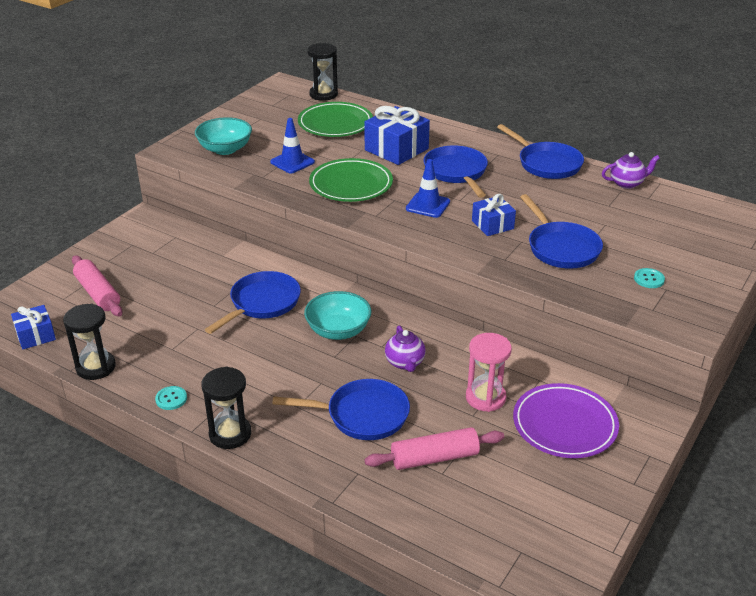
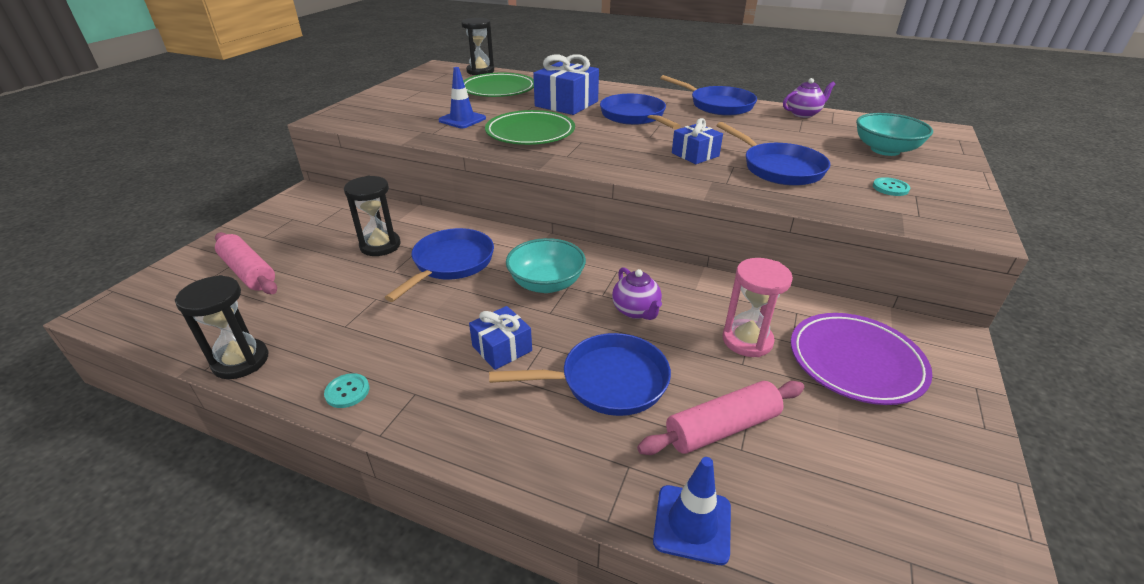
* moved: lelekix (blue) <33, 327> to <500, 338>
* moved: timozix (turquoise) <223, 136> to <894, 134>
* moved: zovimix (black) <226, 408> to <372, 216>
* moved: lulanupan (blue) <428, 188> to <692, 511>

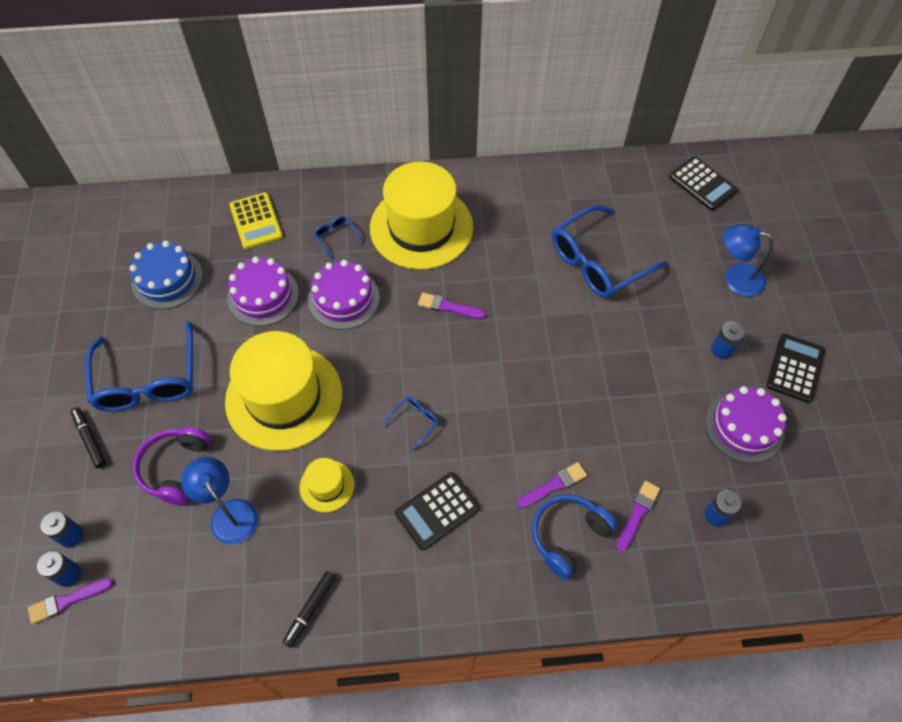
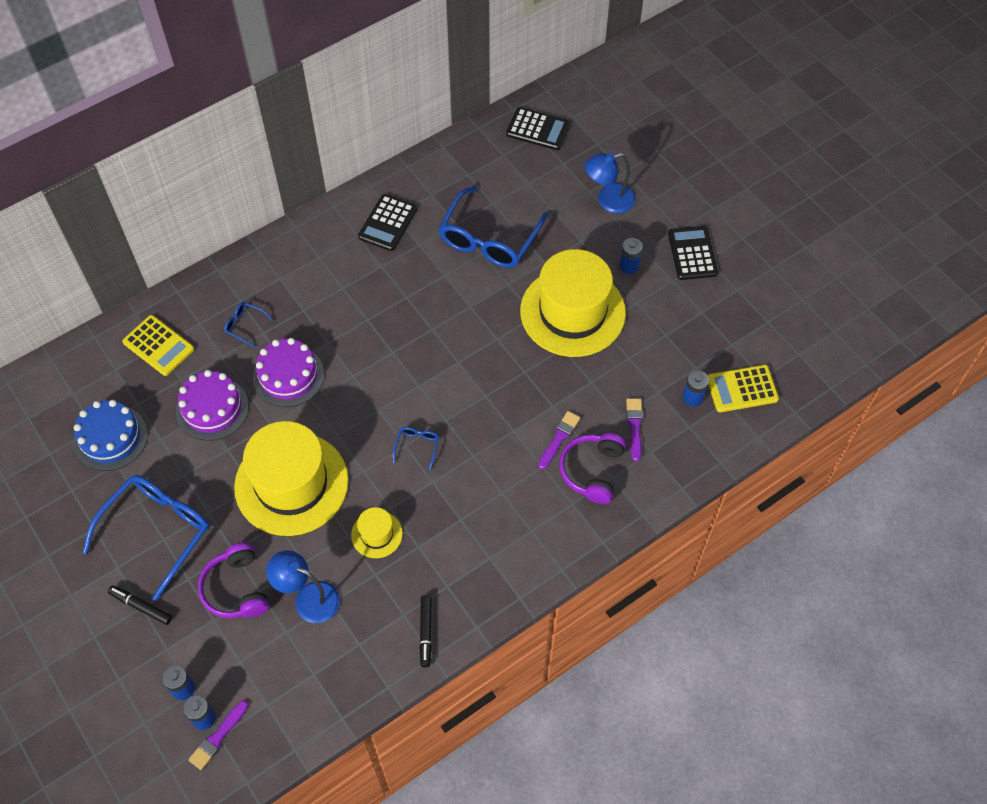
* turned: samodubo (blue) <139, 366> = <146, 538> 105 degrees counterclockwise
* moved: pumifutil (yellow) <421, 215> to <573, 303>
* moved: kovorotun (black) <437, 511> to <387, 222>
* removed: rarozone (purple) <452, 305>
* recoloured: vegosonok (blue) <574, 537> to vegosonok (purple) <592, 468>
* removed: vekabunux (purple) <746, 424>
* added: kovorotun (yellow) <743, 388>

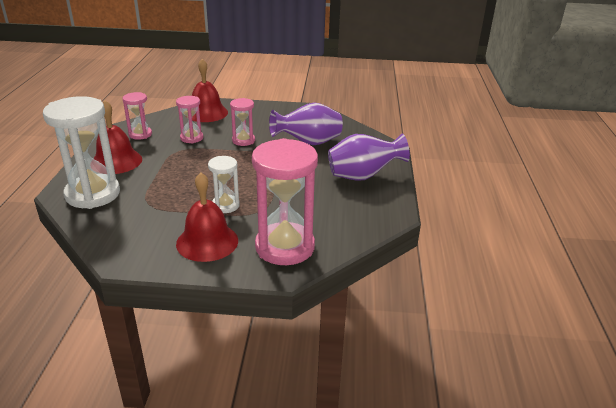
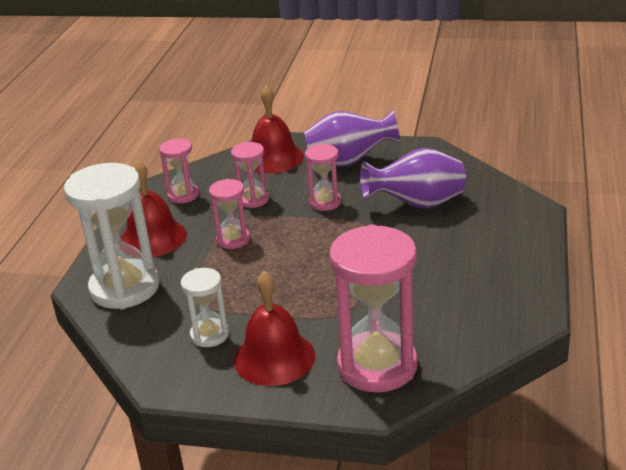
* moved: zovimix (white) <224, 184> to <205, 307>
* moved: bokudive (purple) <369, 157> to <352, 138>
* added: zovimix (pink) <229, 214>

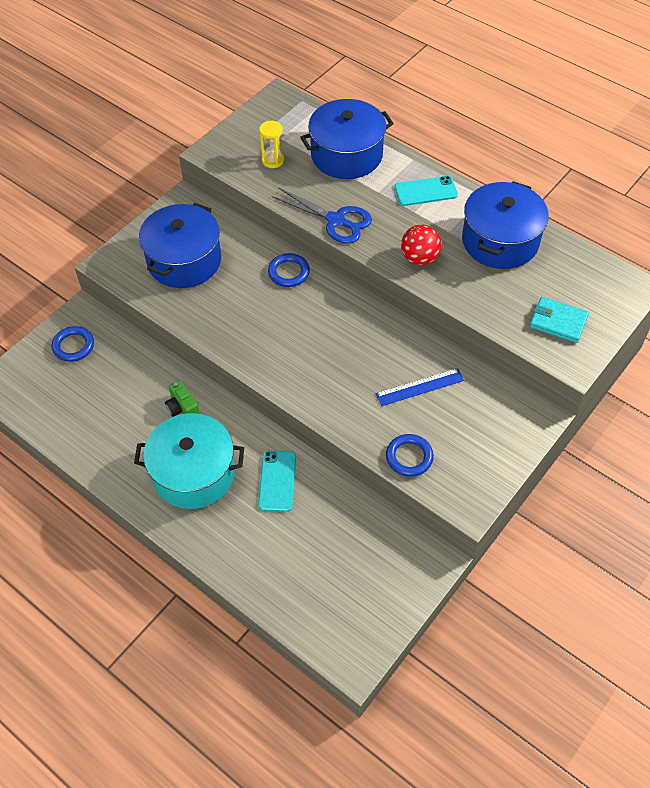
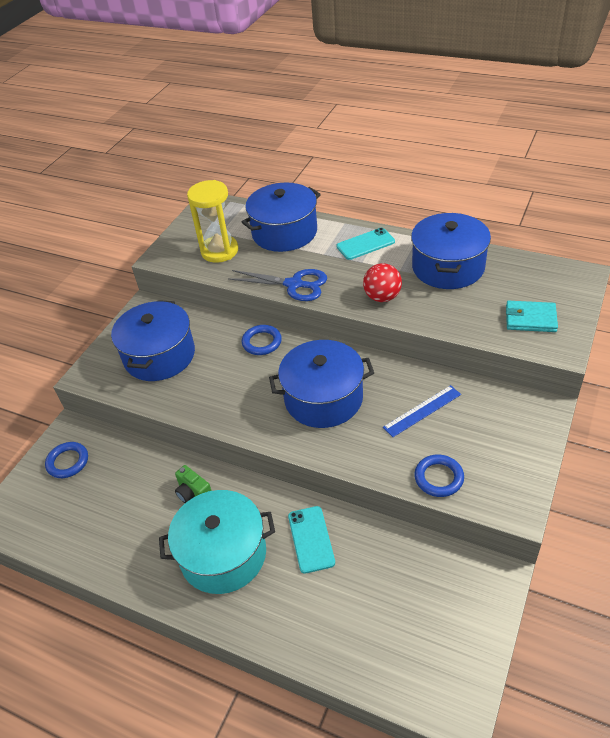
* resized: zovimix (yellow) <271, 144> = <212, 221> x1.81
* added: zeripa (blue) <321, 384>

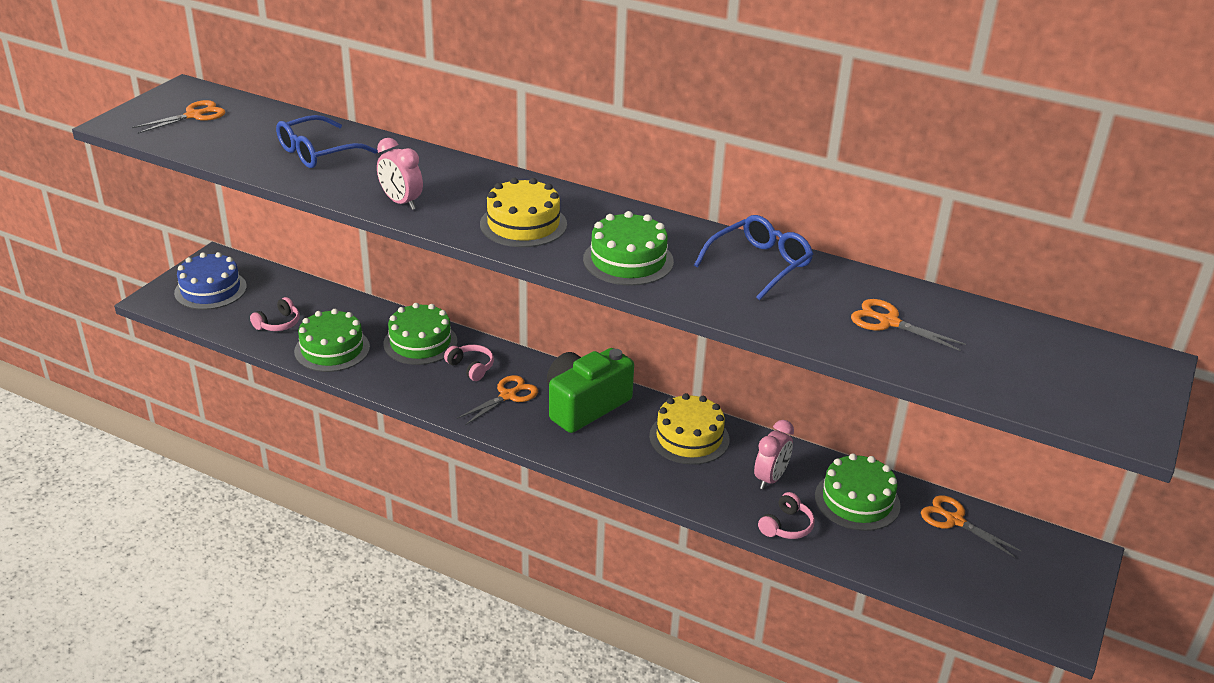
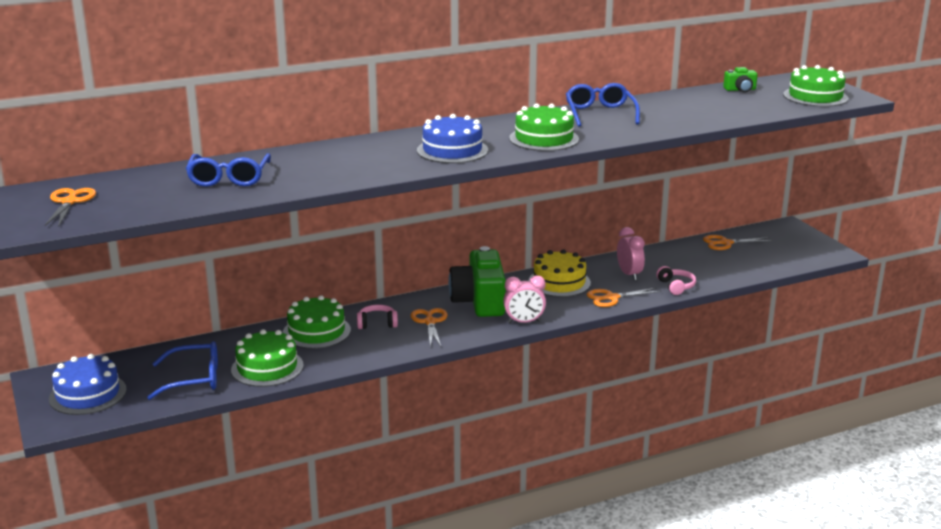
* replaced: vegosonok (pink) <275, 314> to samodubo (blue) <182, 370>
* moved: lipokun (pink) <400, 174> to <524, 299>
* recoloured: vekabunux (yellow) <523, 212> to vekabunux (blue) <452, 138>
* moved: vekabunux (green) <858, 492> to <816, 86>
* moved: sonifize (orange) <908, 325> to <624, 297>
* added: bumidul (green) <740, 80>

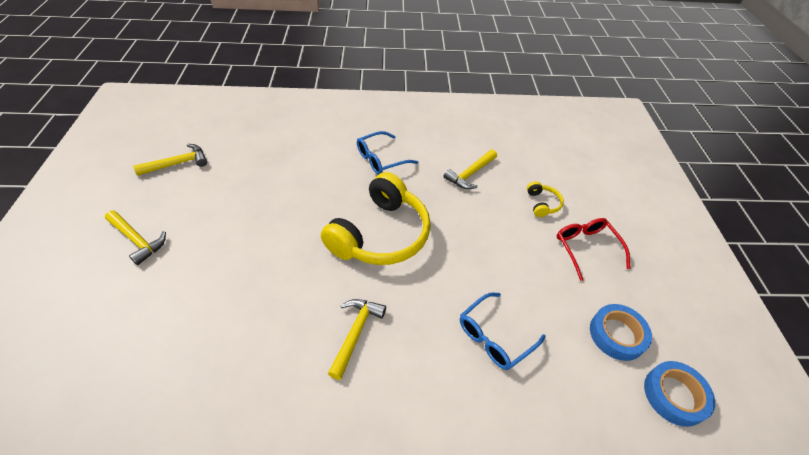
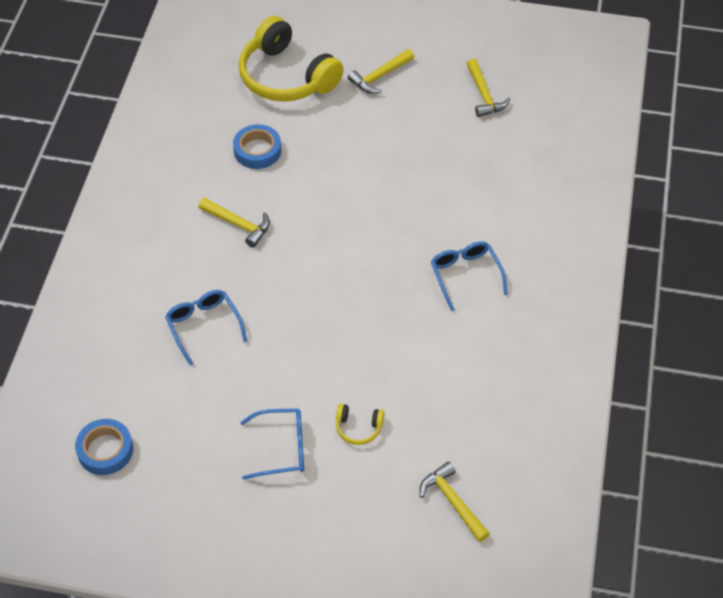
* moved: vegosonok (yellow) <376, 218> to <291, 59>
* moved: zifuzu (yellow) <470, 169> to <455, 501>
* recoloured: samodubo (red) <593, 249> to samodubo (blue) <272, 444>
* moved: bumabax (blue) <621, 332> to <257, 146>

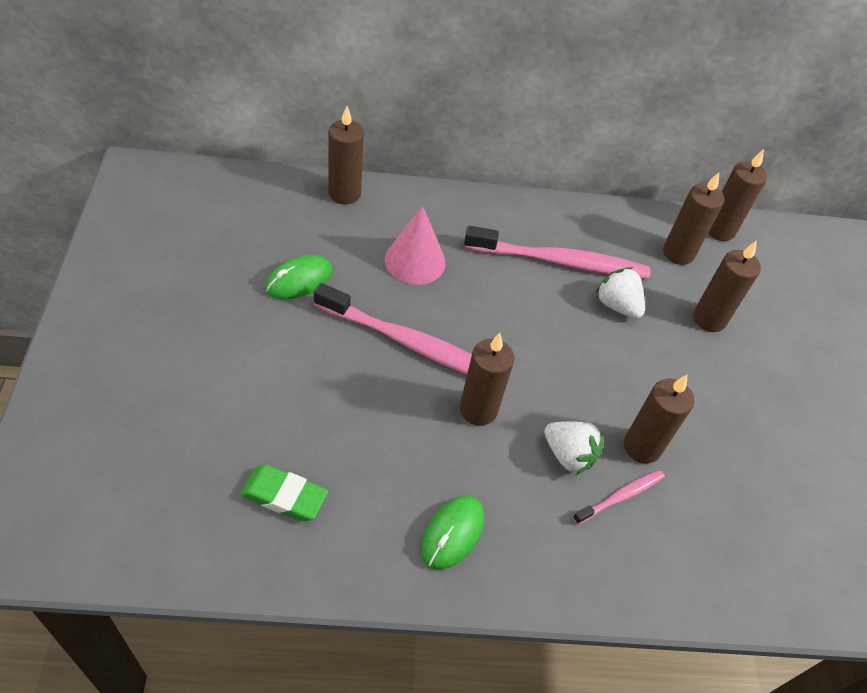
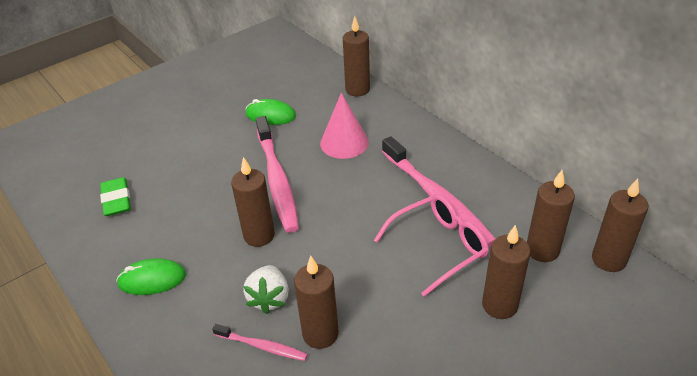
* replaced: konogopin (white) <620, 293> to samodubo (pink) <431, 245>

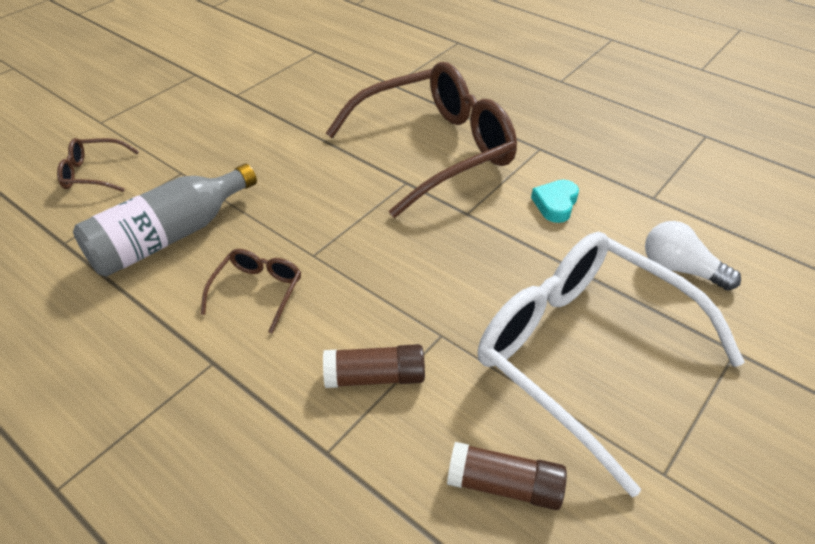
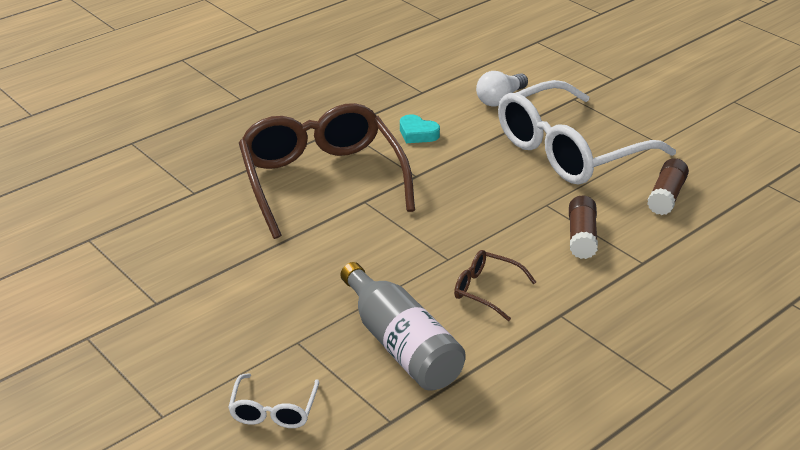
* recoloured: samodubo (brown) <98, 165> to samodubo (white) <273, 400>

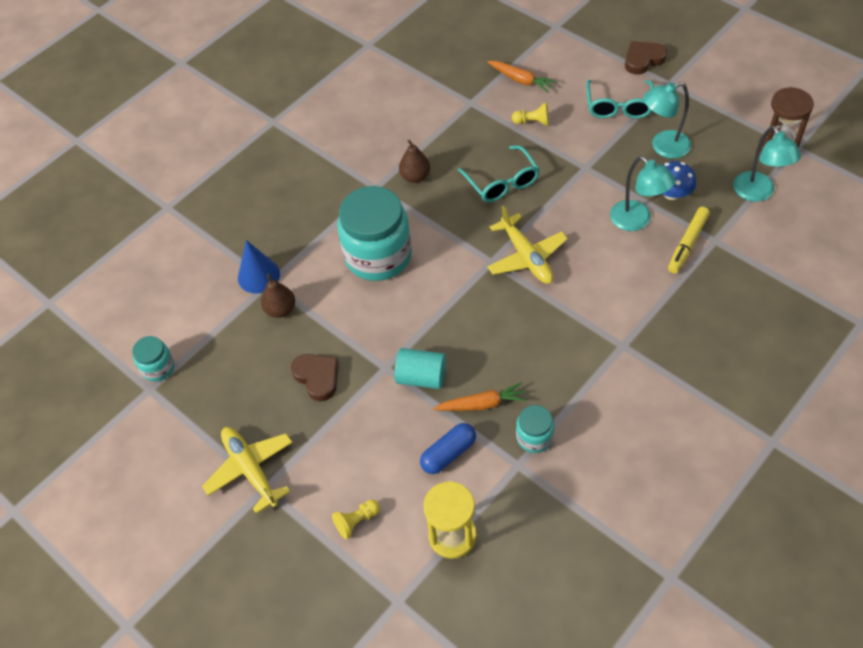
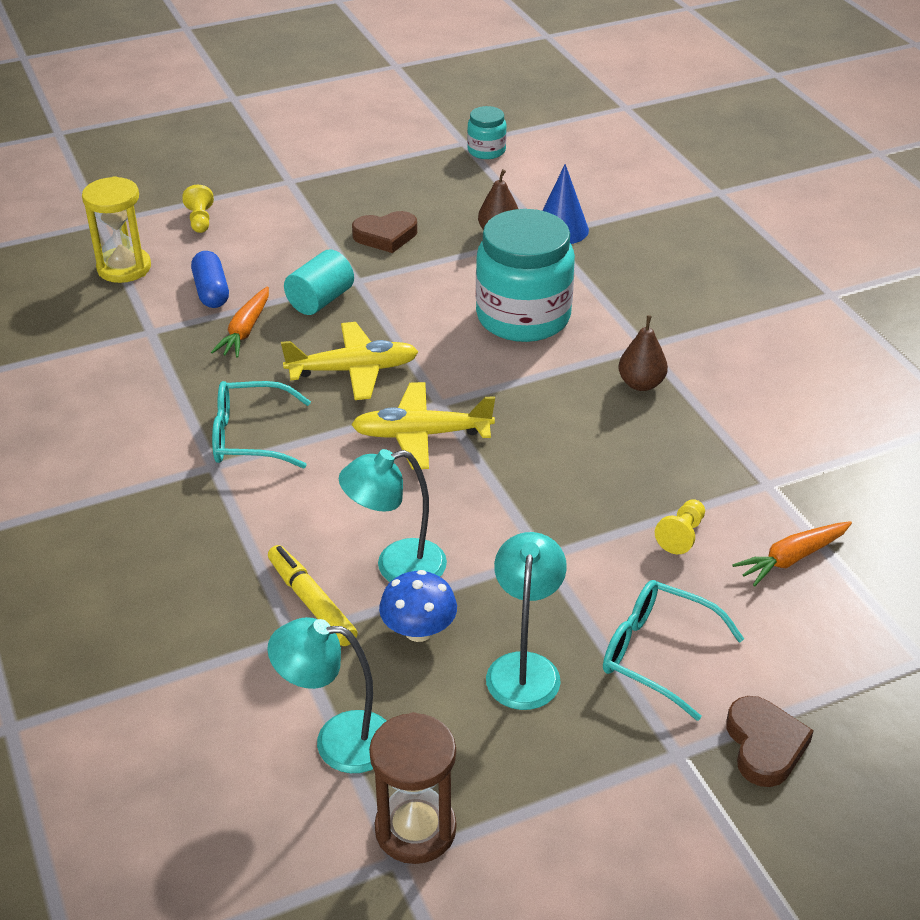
* moved: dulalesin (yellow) <247, 470> to <350, 361>
* moved: samodubo (turquoise) <499, 173> to <261, 425>
* removed: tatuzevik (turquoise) <535, 429>

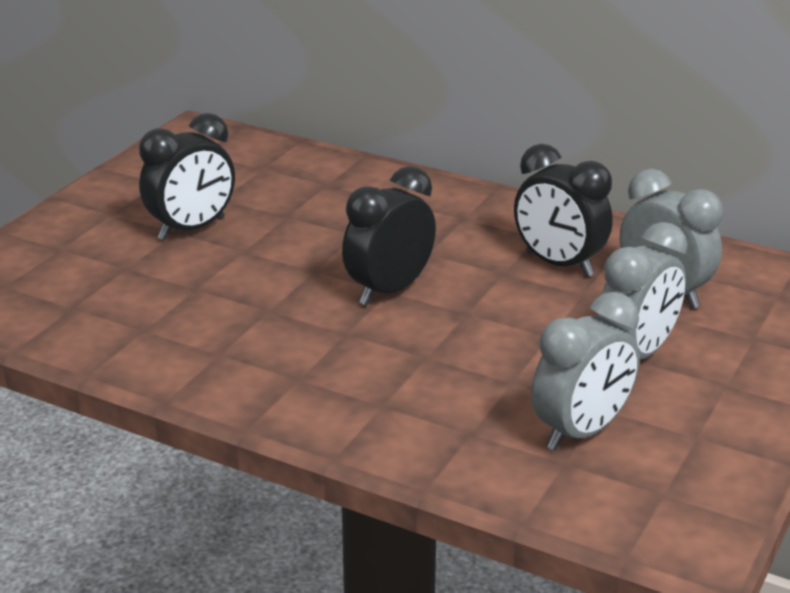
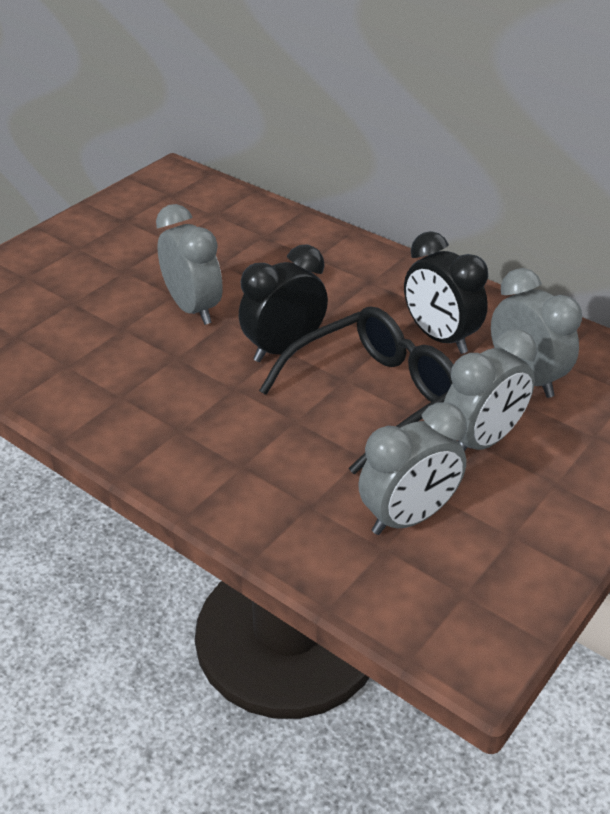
* removed: lipokun (black) <187, 176>
* added: lipokun (grey) <189, 264>
* added: samodubo (black) <356, 390>

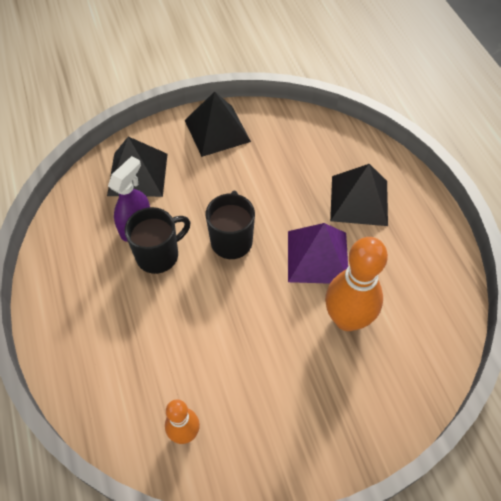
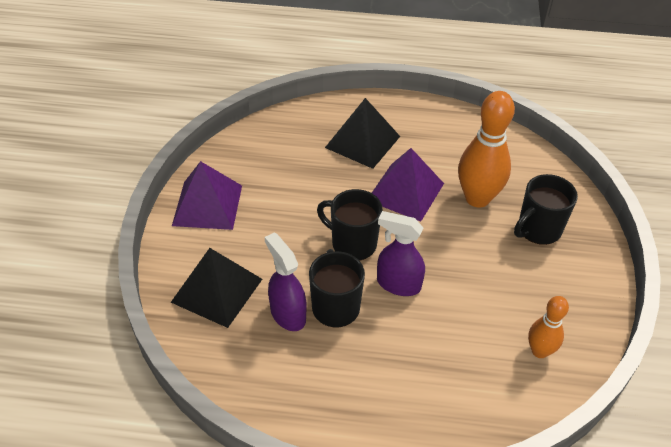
* recoloured: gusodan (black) <218, 124> to gusodan (purple) <207, 195>
* added: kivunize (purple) <401, 253>
* added: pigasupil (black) <546, 209>

